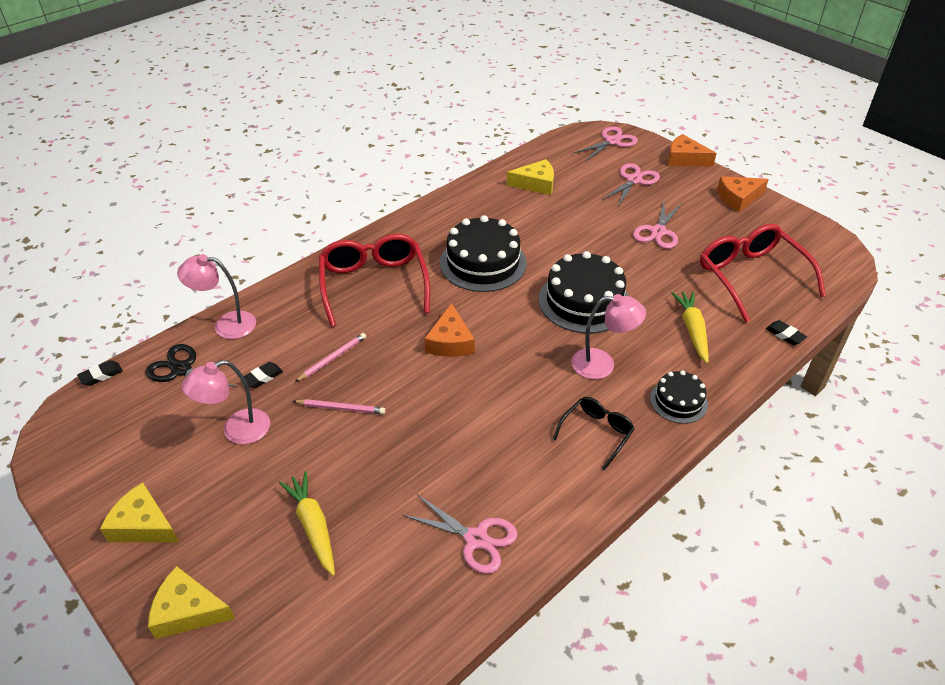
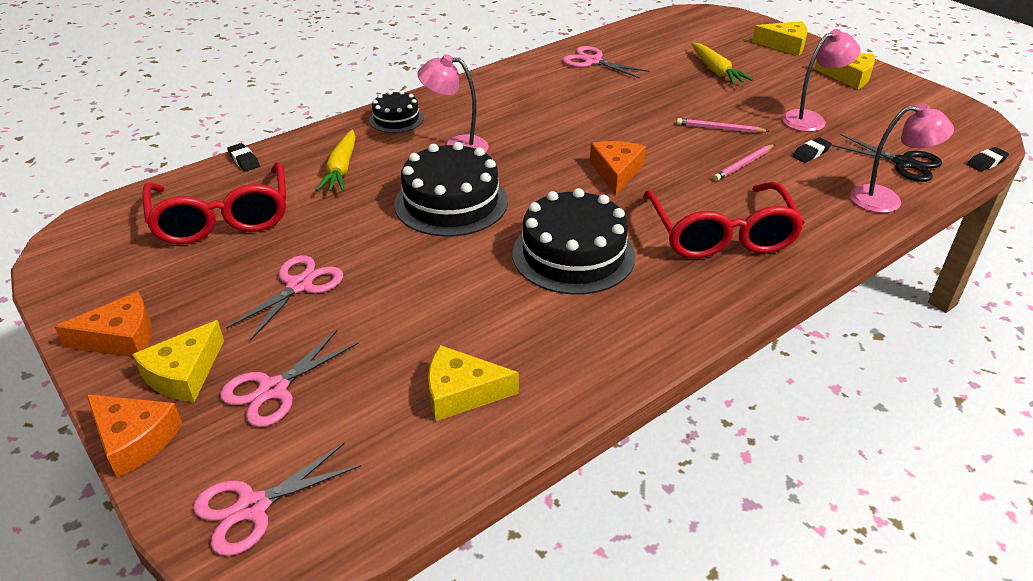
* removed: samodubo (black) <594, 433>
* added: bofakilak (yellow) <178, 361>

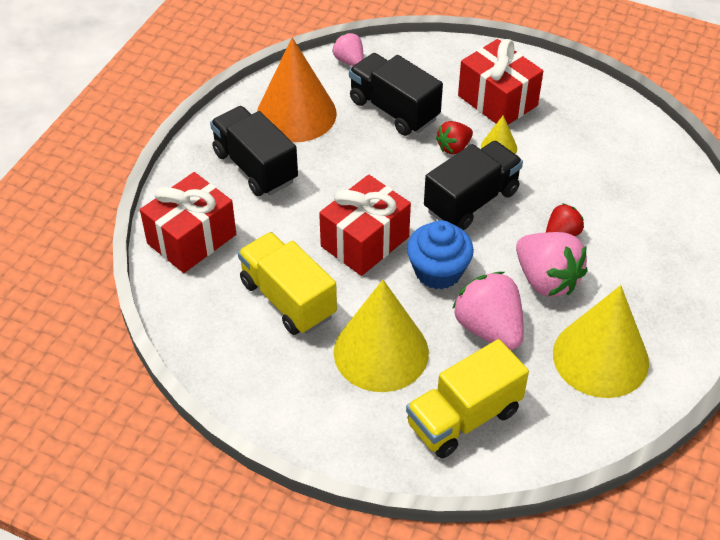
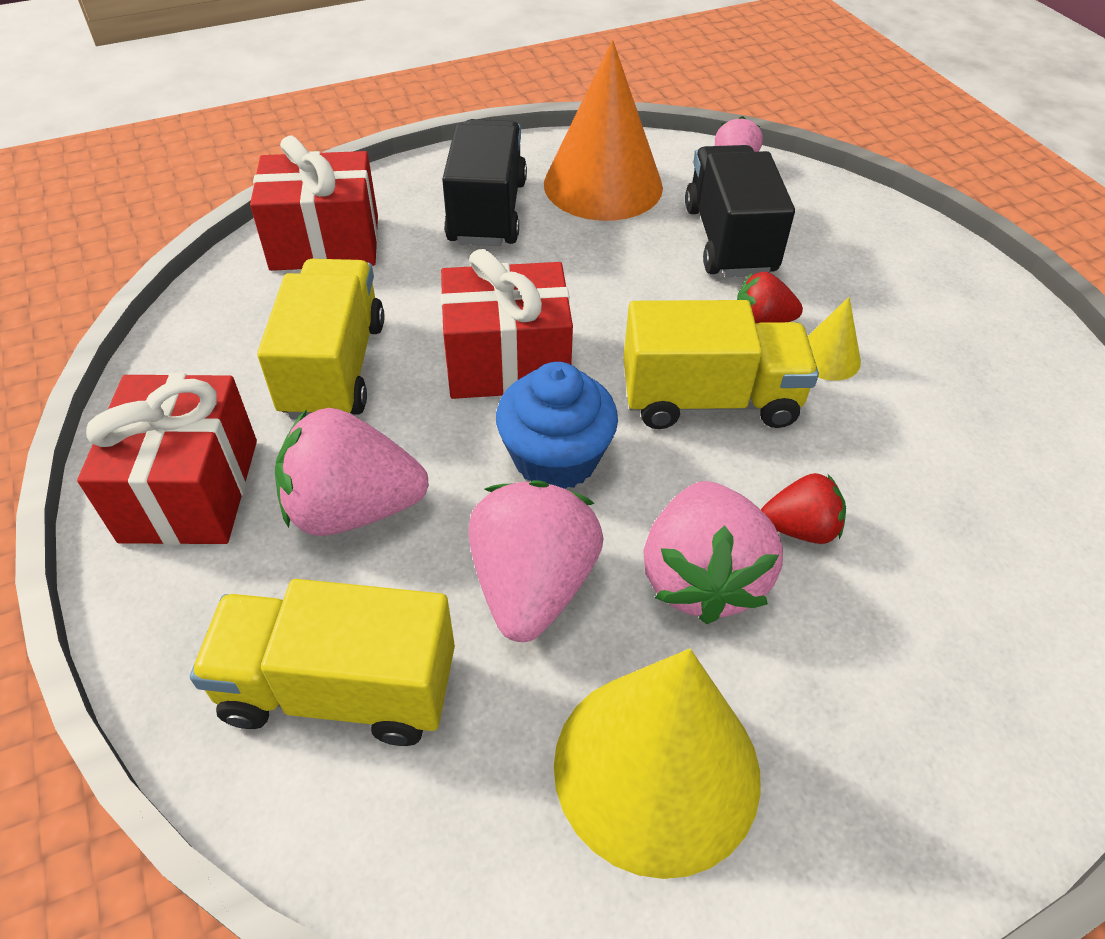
* replaced: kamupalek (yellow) <381, 336> to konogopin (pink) <352, 472>
* recoloured: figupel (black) <473, 185> to figupel (yellow) <721, 364>
* moved: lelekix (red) <500, 82> to <167, 459>

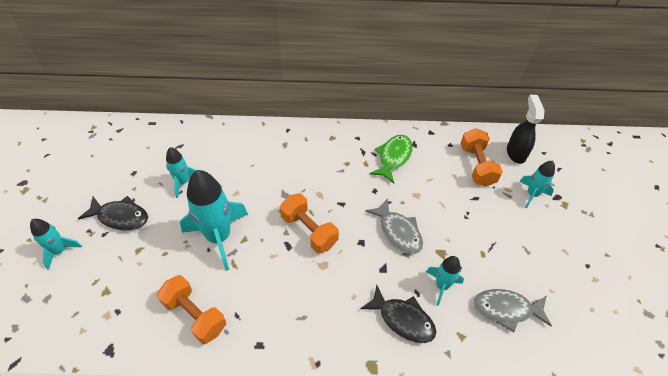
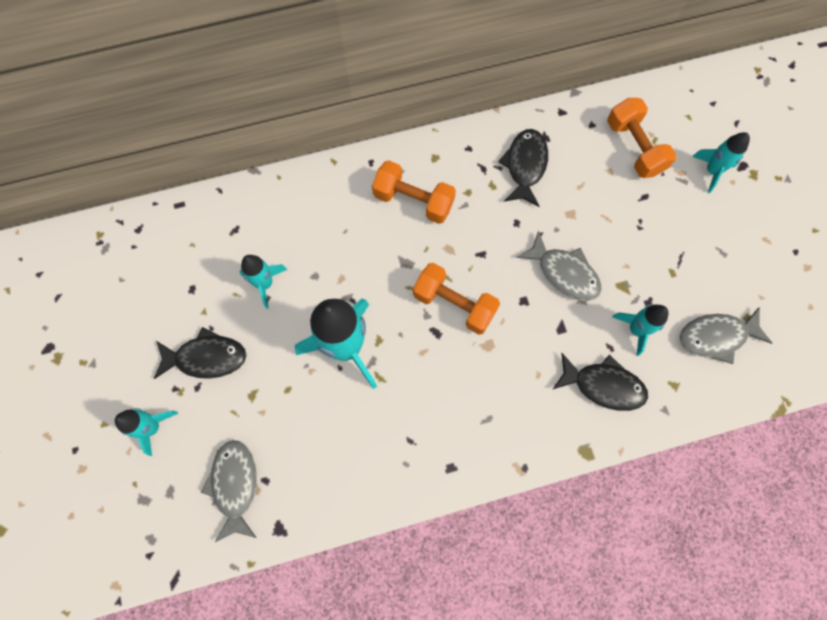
* moved: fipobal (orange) <191, 309> to <414, 192>
* recoloured: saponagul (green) <391, 159> to saponagul (black) <523, 168>
* removed: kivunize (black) <526, 129>
* added: saponagul (grey) <229, 491>

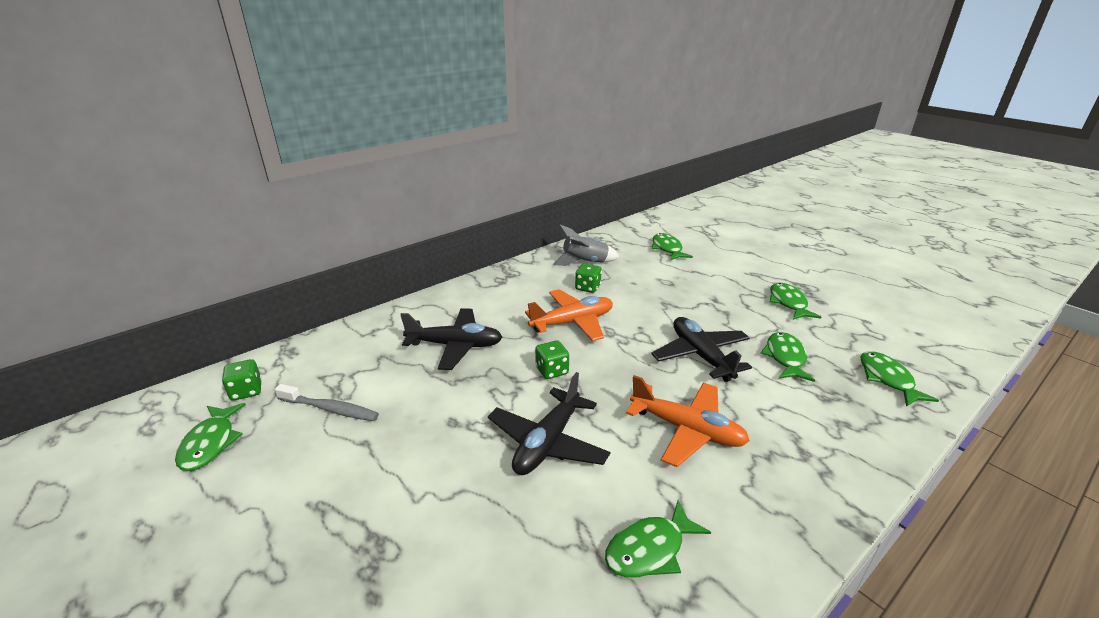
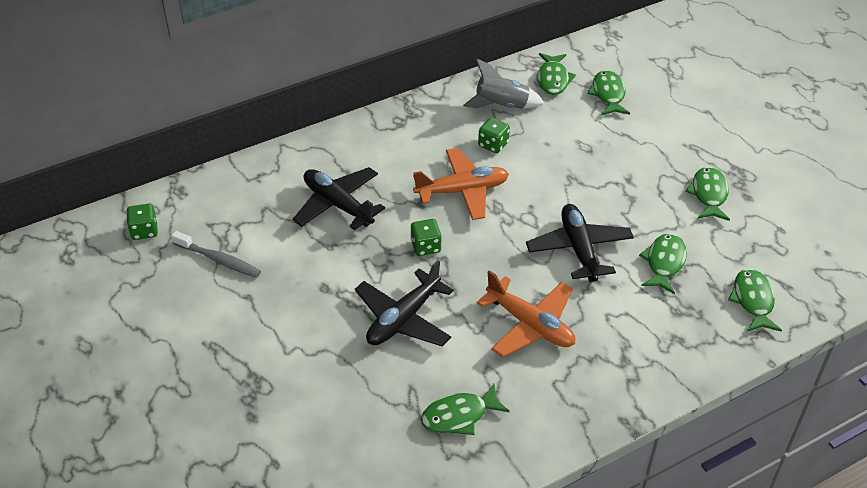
* moved: saponagul (green) <210, 437> to <556, 74>
* turned: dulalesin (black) <451, 339> = <338, 198> 150 degrees counterclockwise

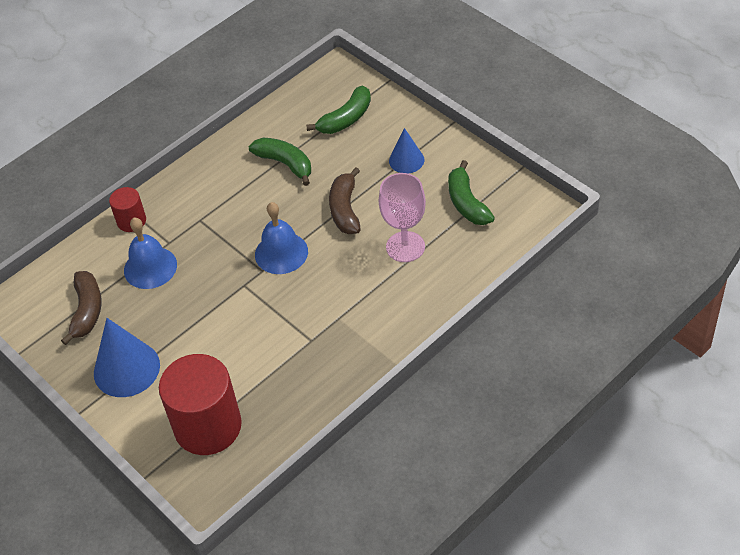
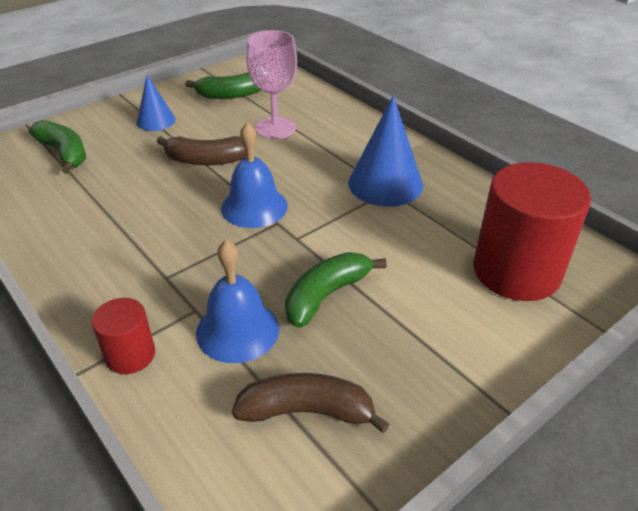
* moved: kamupalek (blue) <127, 357> to <385, 151>
* moved: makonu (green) <280, 162> to <336, 290>

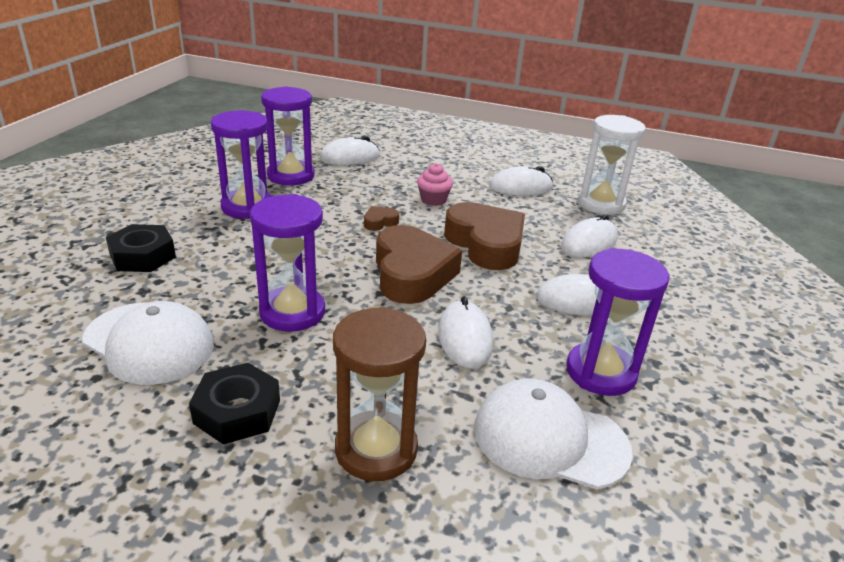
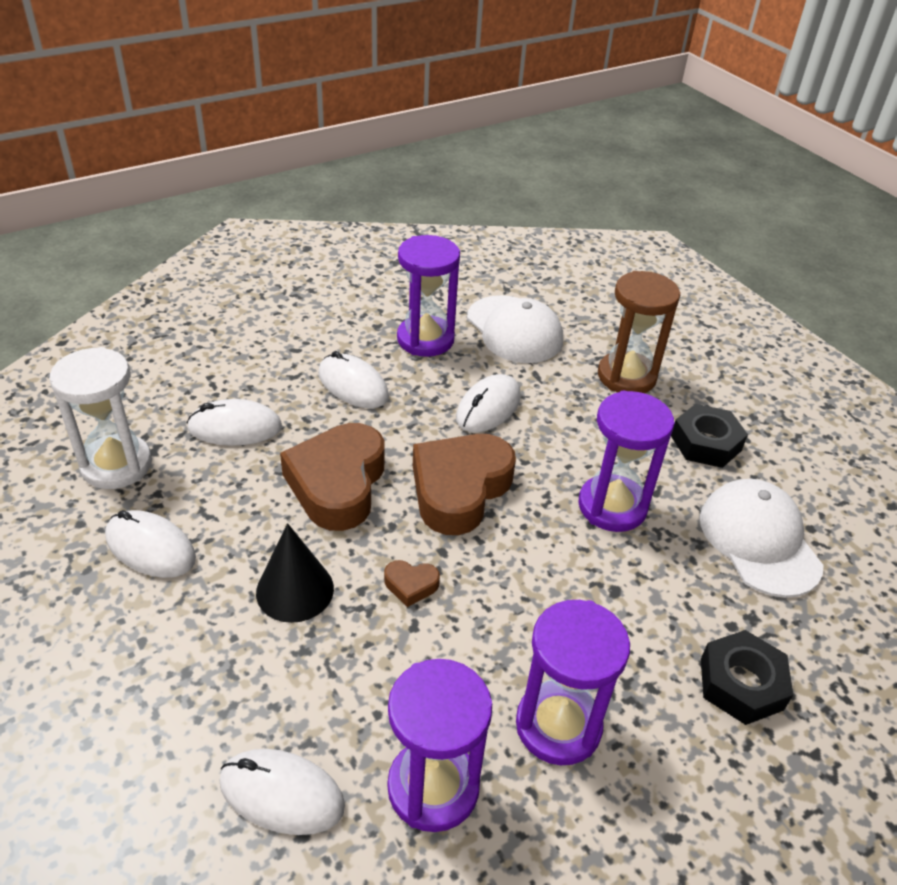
* replaced: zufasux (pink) <435, 184> to kamupalek (black) <295, 573>

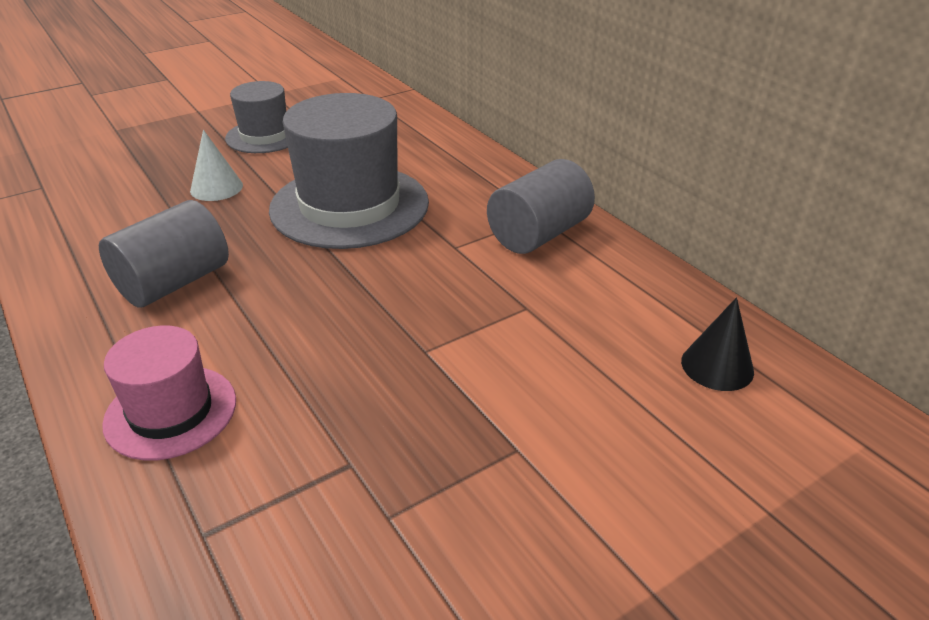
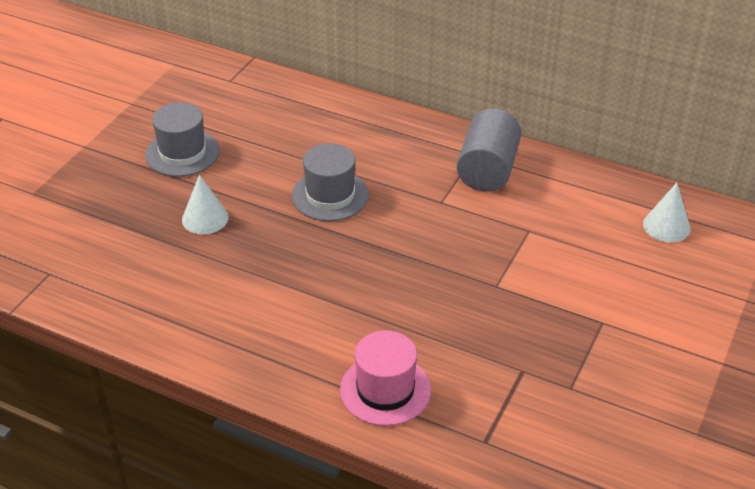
* removed: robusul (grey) <164, 253>
* resized: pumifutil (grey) <349, 171> = <330, 182> x0.57
* recoloured: kamupalek (black) <717, 344> to kamupalek (white) <667, 212>

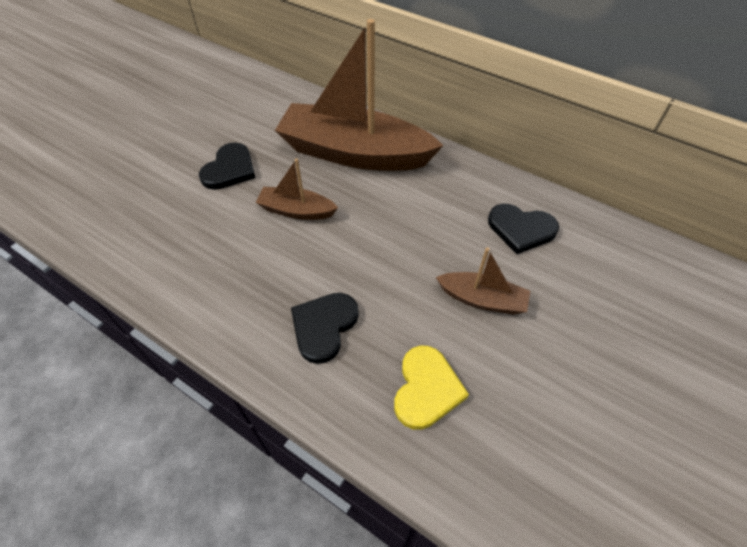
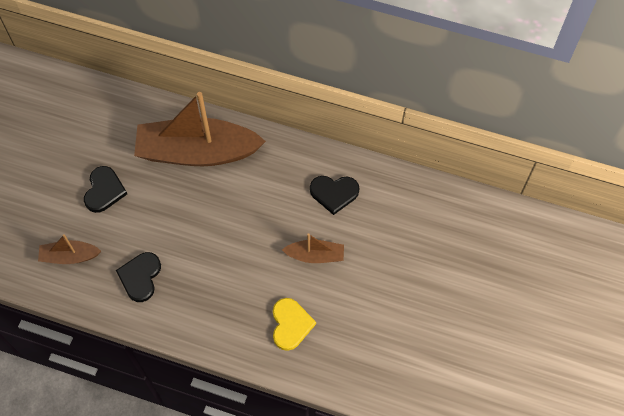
* moved: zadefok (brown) <297, 189> to <69, 249>
* moved: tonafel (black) <325, 328> to <138, 277>

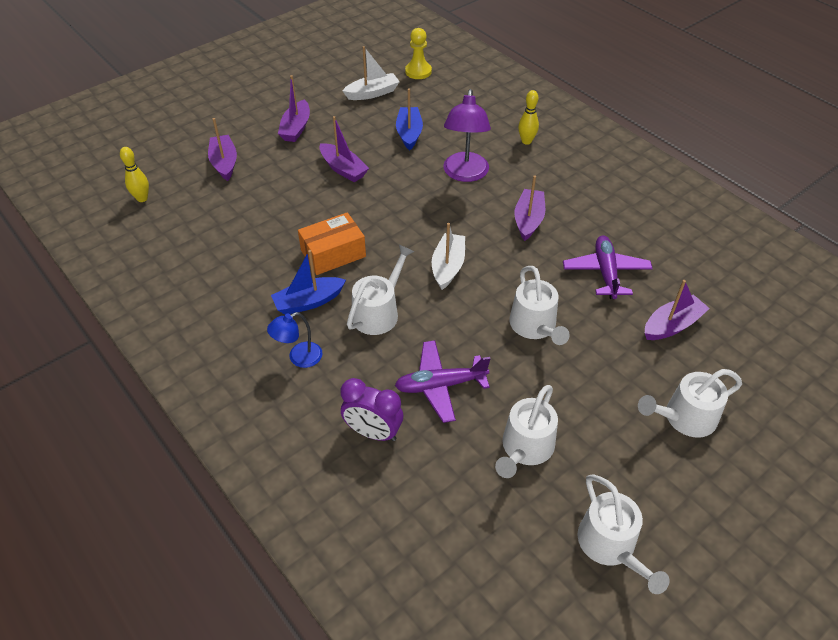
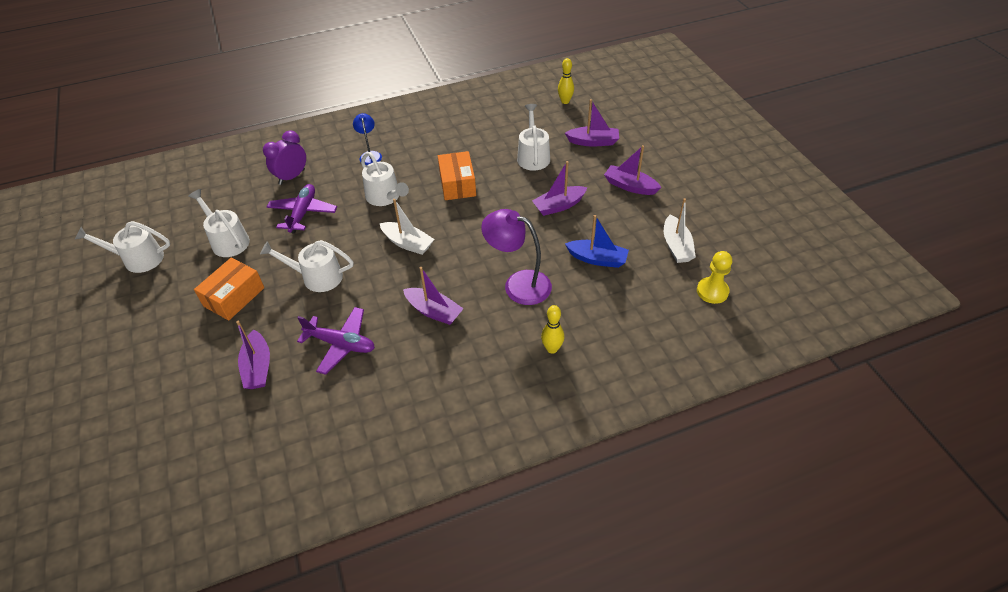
* removed: zadefok (blue) <308, 282>
* moved: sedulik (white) <690, 403> to <533, 137>
* added: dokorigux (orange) <229, 289>

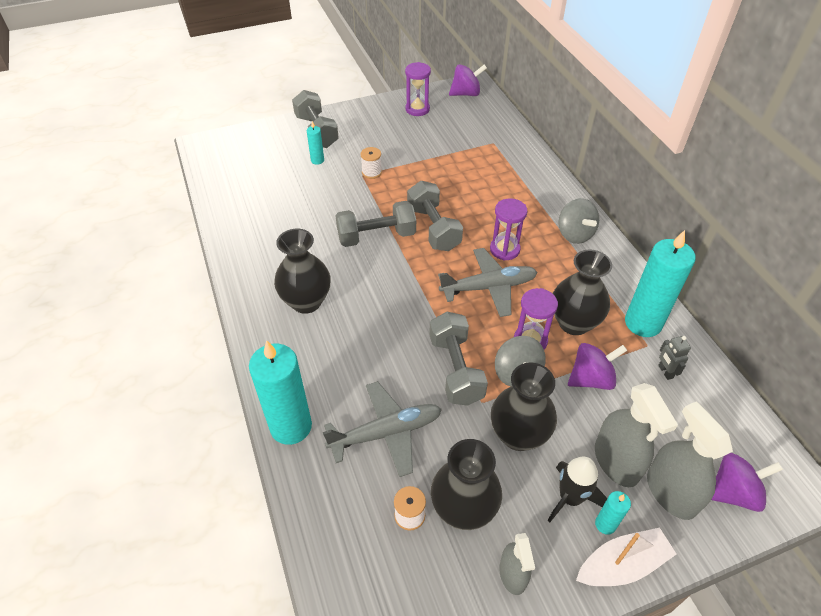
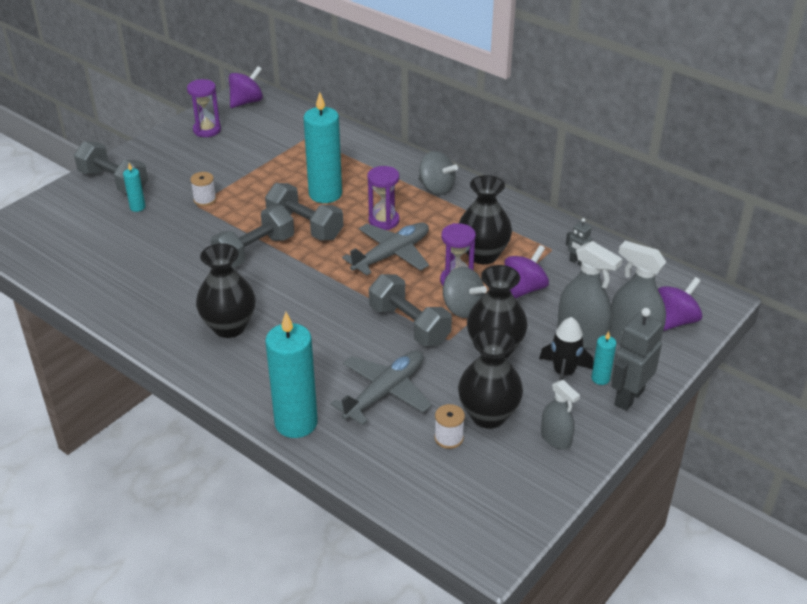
* replaced: zadefok (white) <626, 556> to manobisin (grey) <636, 359>
* moved: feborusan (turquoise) <660, 283> to <323, 147>

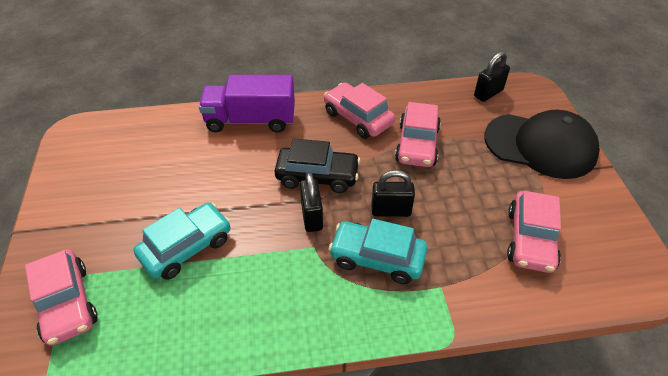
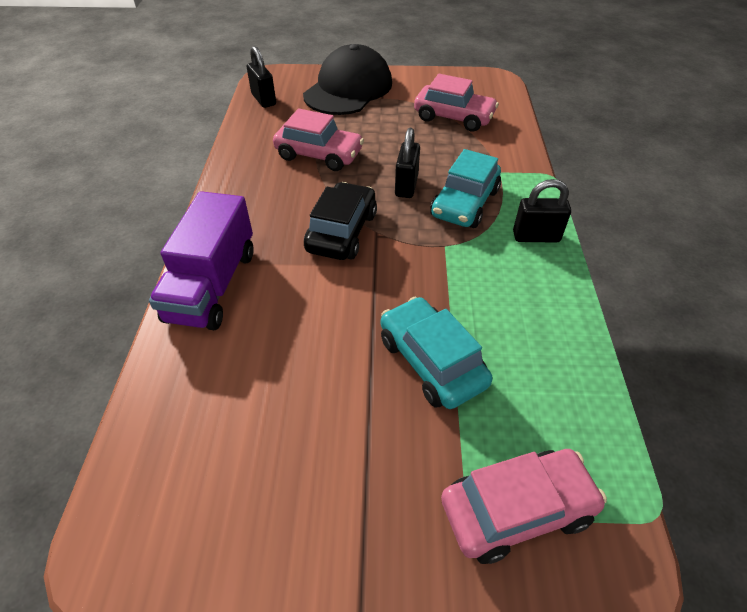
* moved: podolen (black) <311, 202> to <542, 211>
* removed: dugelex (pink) <359, 111>

